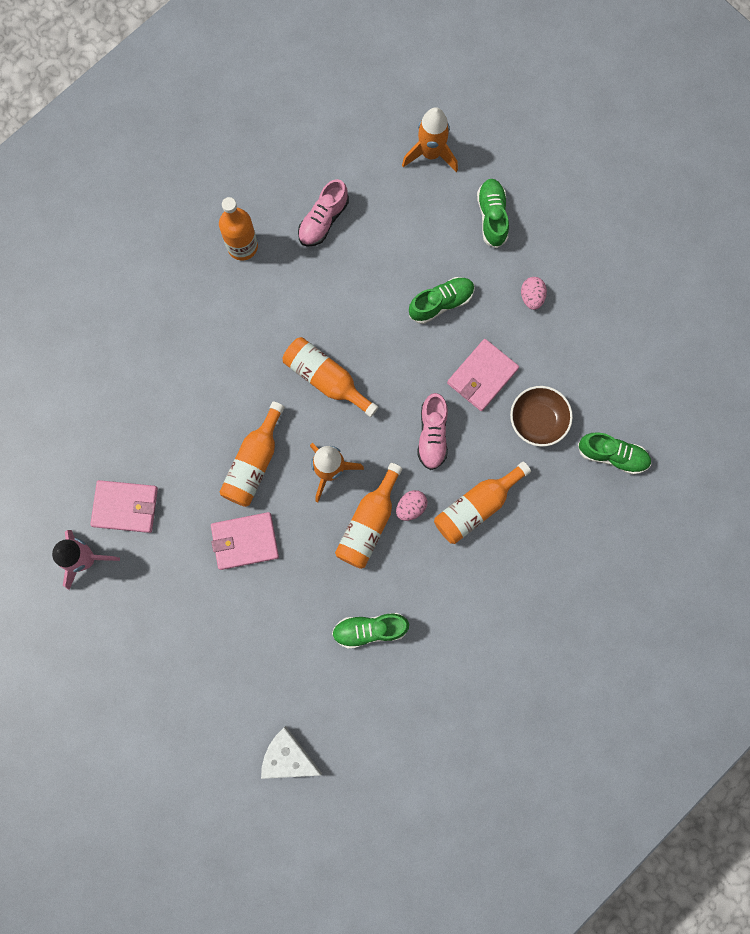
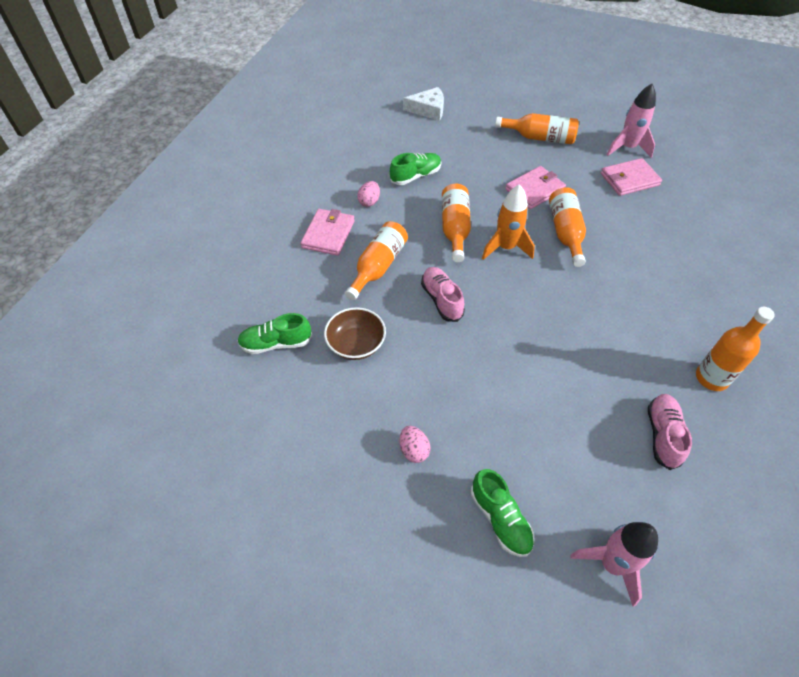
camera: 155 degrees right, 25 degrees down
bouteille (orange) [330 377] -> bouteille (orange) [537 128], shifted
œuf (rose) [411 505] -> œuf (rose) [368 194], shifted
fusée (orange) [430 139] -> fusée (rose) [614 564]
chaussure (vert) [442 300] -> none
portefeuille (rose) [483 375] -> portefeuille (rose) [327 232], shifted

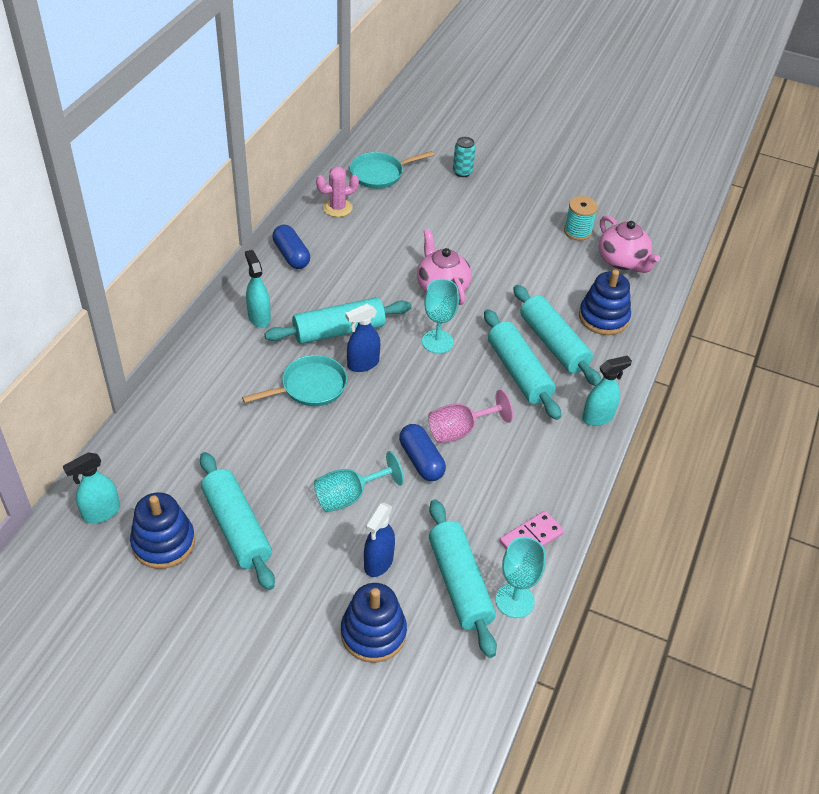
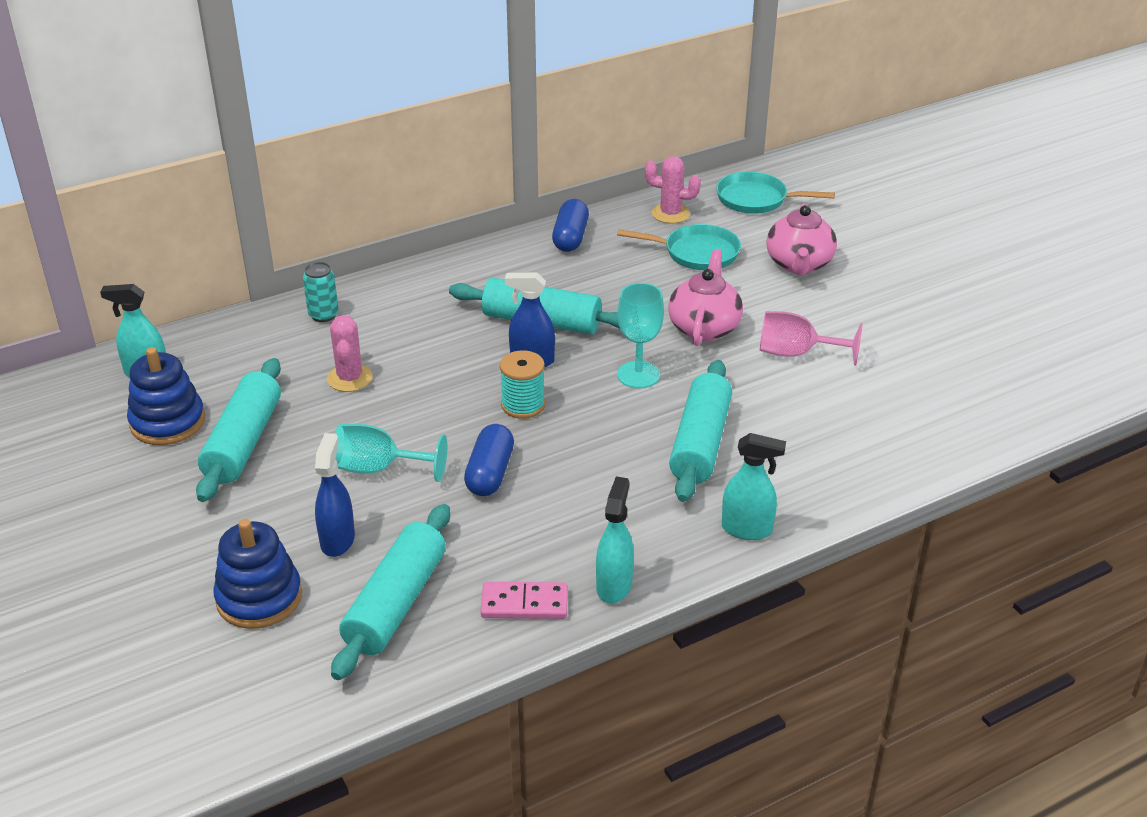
camera: 40 degrees right, 10 degrees down
poêle (turquoise) [294 380] -> poêle (turquoise) [679 247], shifted
vaporisateur (turquoise) [258 289] -> vaporisateur (turquoise) [615 539], shifted
vaporisateur (bleu) [379 540] -> vaporisateur (bleu) [335 495], 120 degrees clockwise
verre à pied (rose) [470 416] -> verre à pied (rose) [811 338], shifted
canette (turquoise) [464 157] -> canette (turquoise) [321 292], shifted
verre à pied (turquoise) [521 577] -> none
rouleau à pâtisserie (turquoise) [557 335] -> none
bobine (turquoise) [581 218] -> bobine (turquoise) [522 384], shifted
jouet à empiler (bleu) [605 302] -> none
théière (rose) [629 244] -> théière (rose) [801 239], shifted
none -> cactus (rose) [350 353]

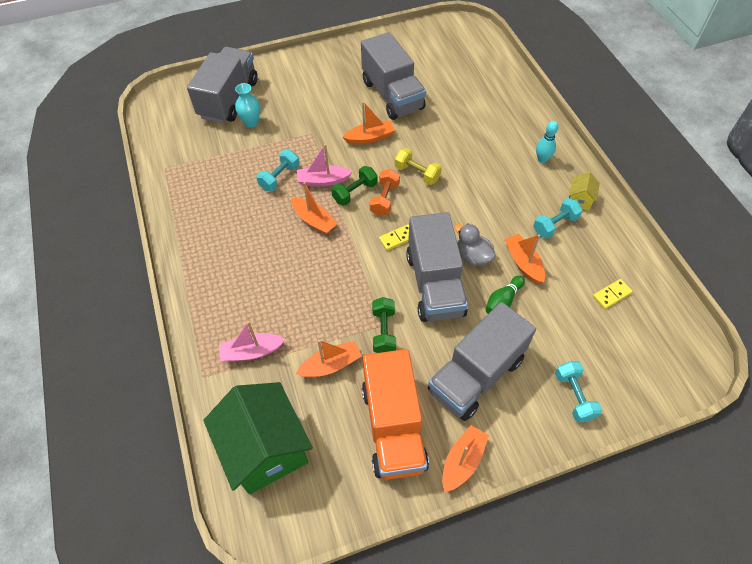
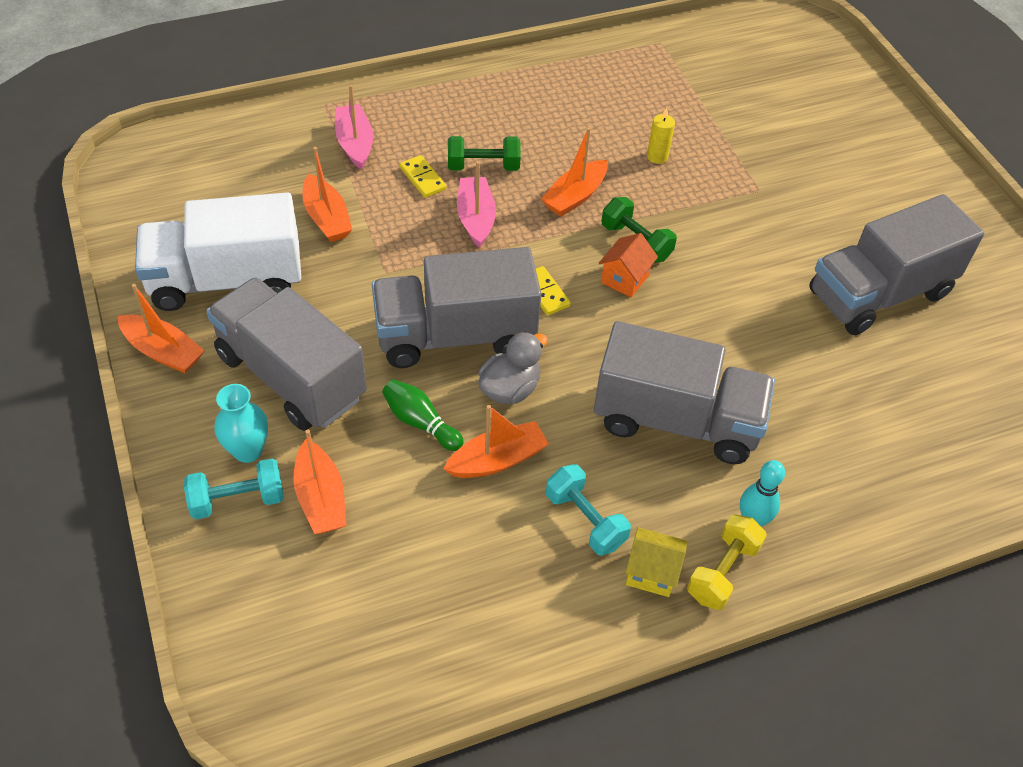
camera: 85 degrees right, 5 degrees down
camion (gris) [222 85] -> camion (gris) [684 392], shifted
maison (vert) [258 438] -> none
vase (turquoise) [247 105] -> vase (turquoise) [241 423], shifted
haltère (turquoise) [278 170] -> bougie (jaune) [661 136]
bateau (rose) [324 165] -> bateau (rose) [476 204], shifted
bateau (orange) [368 123] -> bateau (orange) [320 482], shifted
camion (orange) [395 414] -> camion (blanc) [218 251]
haltère (orange) [385 192] -> maison (orange) [628 265]
haltère (vert) [384 325] -> haltère (vert) [484 153], shifted
haltère (jaune) [418 166] -> haltère (jaune) [727 562], shifted
domino (jaune) [613 294] -> domino (jaune) [423 176], shifted

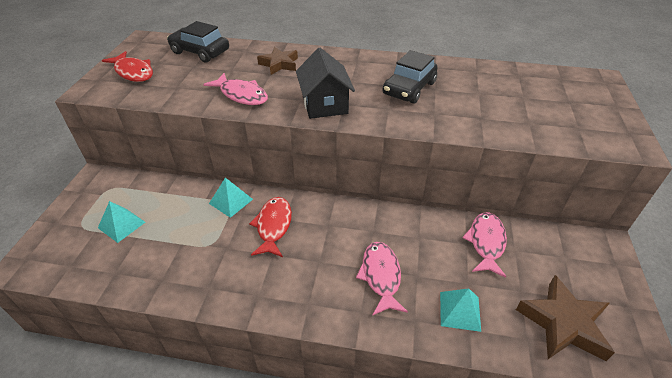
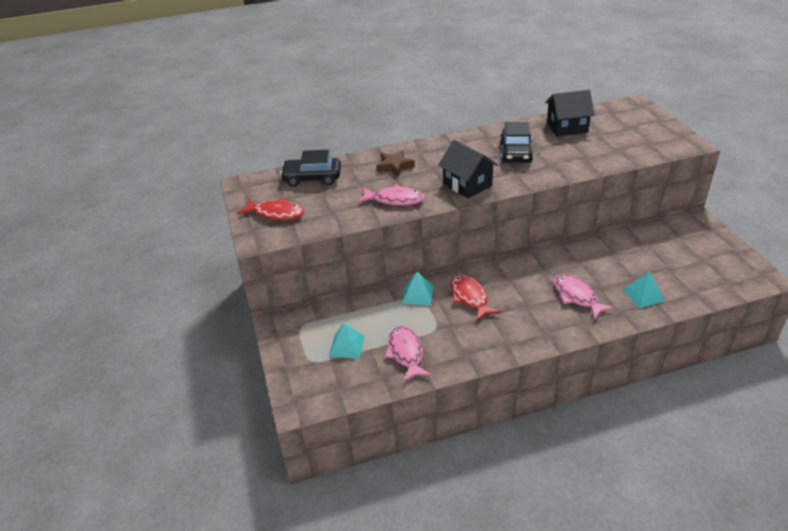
camera: 25 degrees left, 5 degrees down
poisson (rose) [485 245] -> poisson (rose) [408 354], shifted
étoile (marron) [565 318] -> none
none -> maison (noir) [570 113]

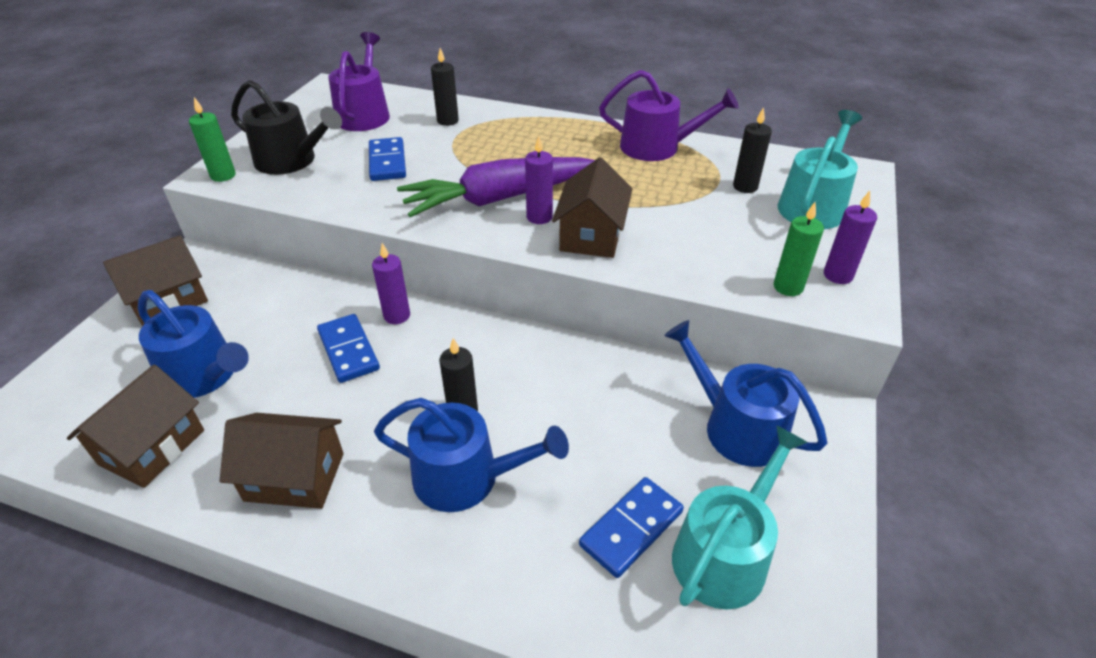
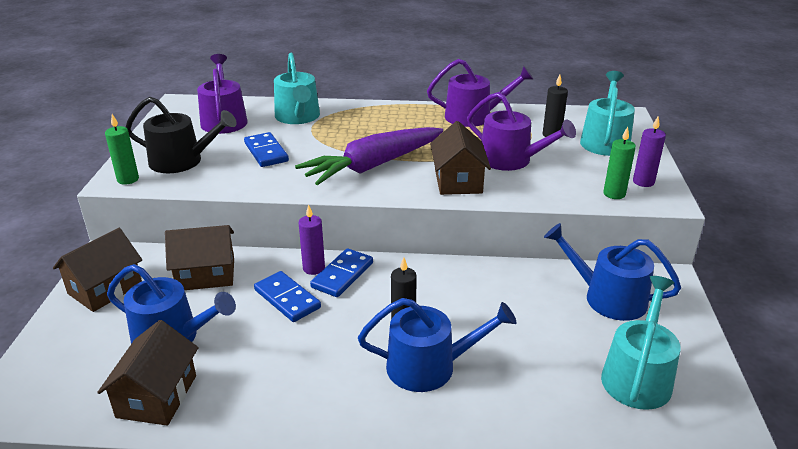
camera: 15 degrees left, 10 degrees down
maison (marron) [281 461] -> maison (marron) [199 257], shifted
bougie (noir) [445 87] -> arrosoir (turquoise) [297 88]
bougie (violet) [539 180] -> none
domino (bleu) [631 527] -> domino (bleu) [341 272], shifted
none -> arrosoir (violet) [521 131]

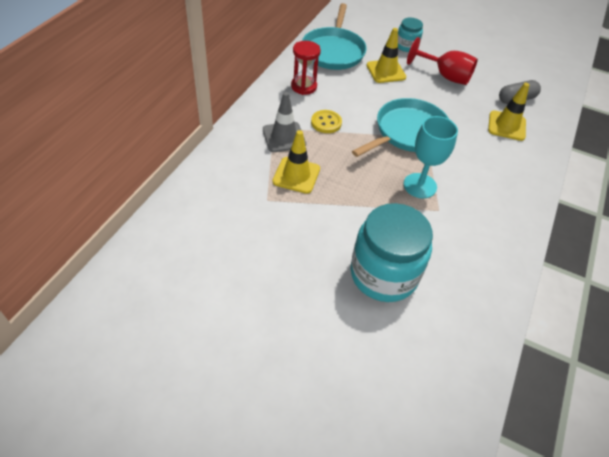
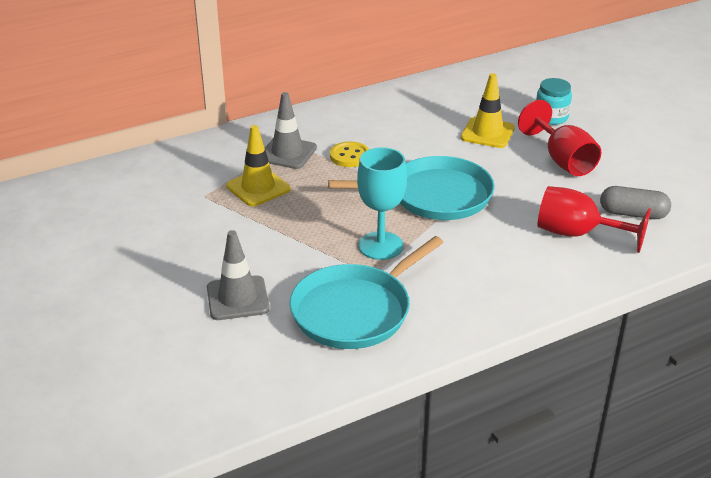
camera: 40 degrees right, 15 degrees down
sablier (rouge) [306 68] -> none
poêle (turquoise) [334 36] -> poêle (turquoise) [367 292], shifted
bocal (turquoise) [392 252] -> cône de chantier (gris) [238 275]
cône de chantier (jaune) [508 112] -> verre à pied (rouge) [594 219]

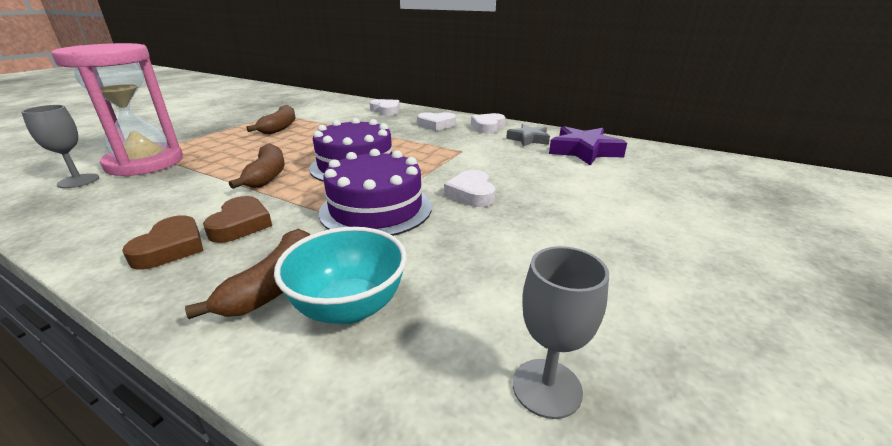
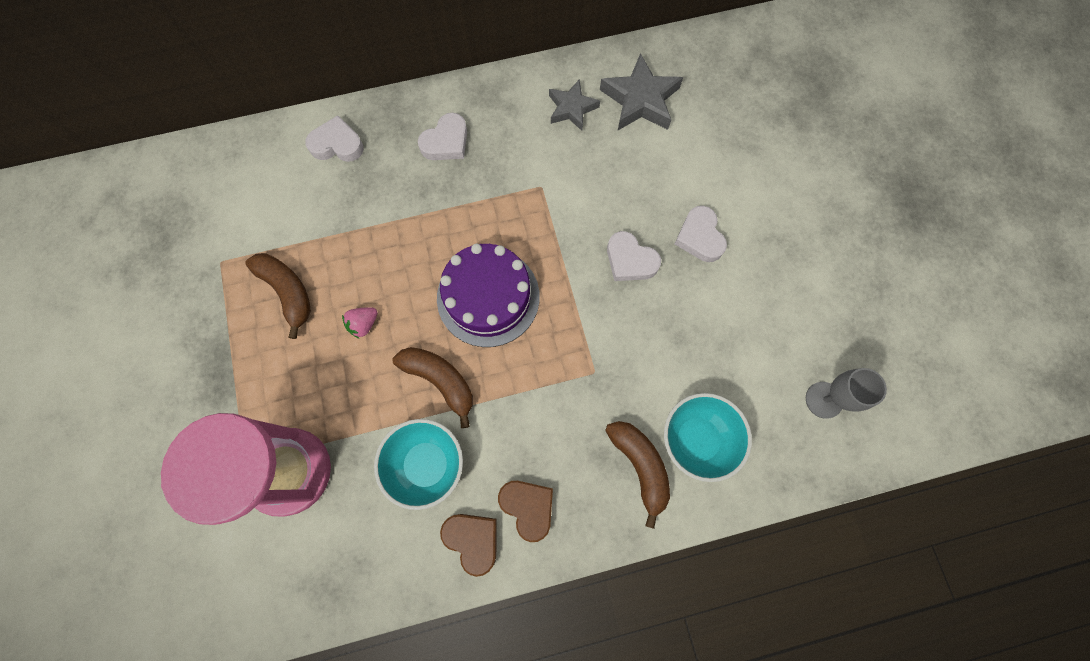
camera: 45 degrees left, 45 degrees up
verre à pied (gris) [60 146] -> none
cœur (marron) [237 219] -> cœur (marron) [468 545], shifted
gâteau (violet) [375 192] -> none
cœur (blanc) [488 123] -> cœur (blanc) [701 234], shifted
étoile (violet) [588 146] -> étoile (gris) [641 91]
none -> fraise (rose) [360 323]
none -> bol (turquoise) [418 464]

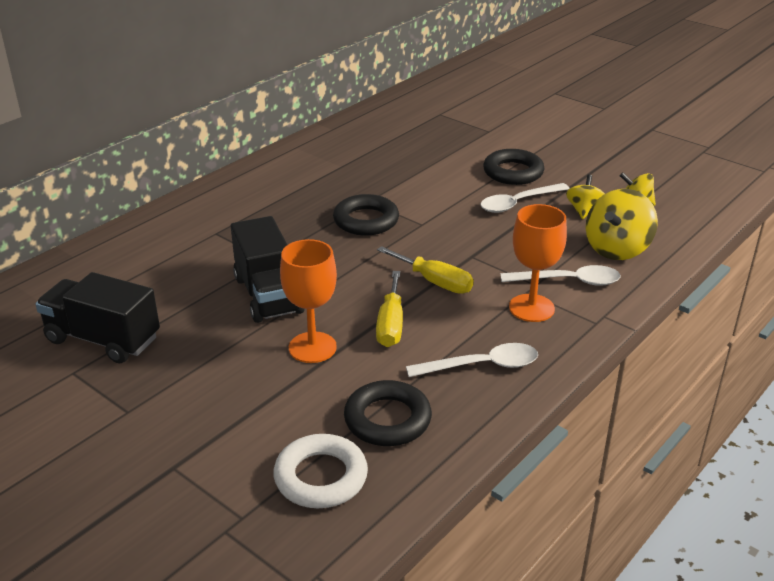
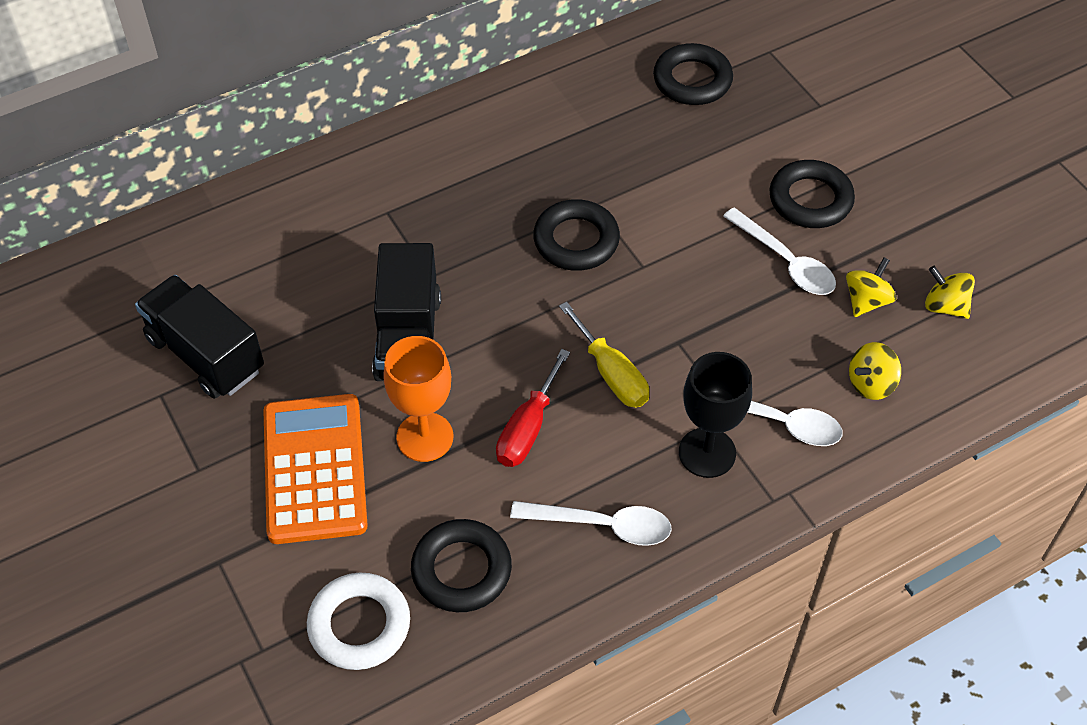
camera: 20 degrees right, 20 degrees up
tournevis (jaune) [389 309] -> tournevis (rouge) [533 408]
cuillère (blanc) [525 198] -> cuillère (blanc) [779 251], 120 degrees counterclockwise
verre à pied (orange) [538 263] -> verre à pied (noir) [715 415]
toupie (jaune) [621 224] -> toupie (jaune) [875 371], x0.60
none -> calculatrice (orange) [315 469]
none -> anneau (noir) [693 74]

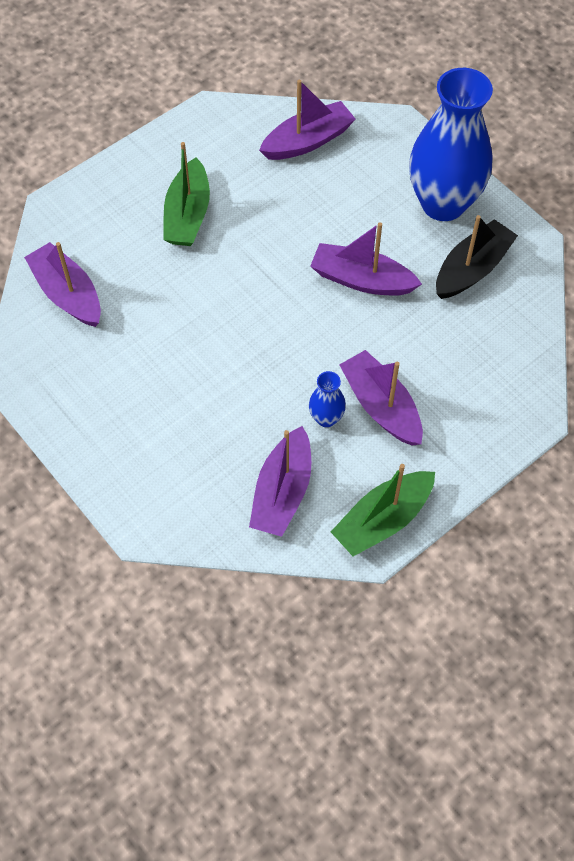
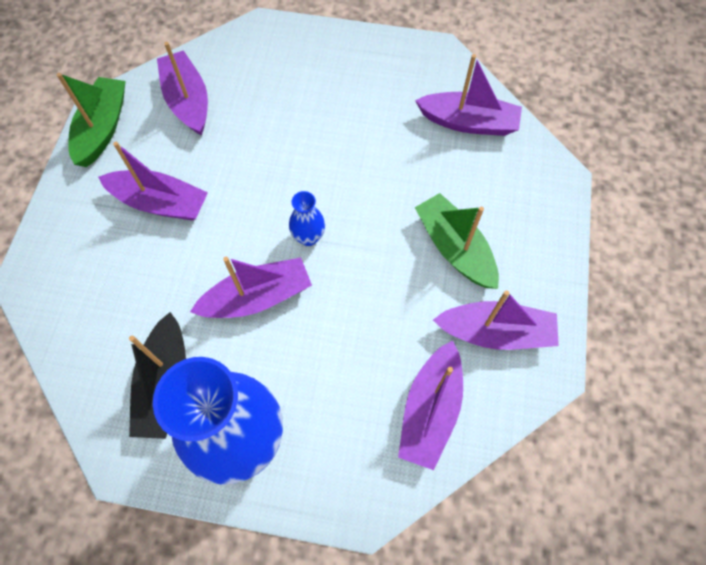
camera: 140 degrees right, 5 degrees up
vase (bleu) [327 399] -> vase (bleu) [307 218], shifted
none -> bateau (violet) [496 320]

